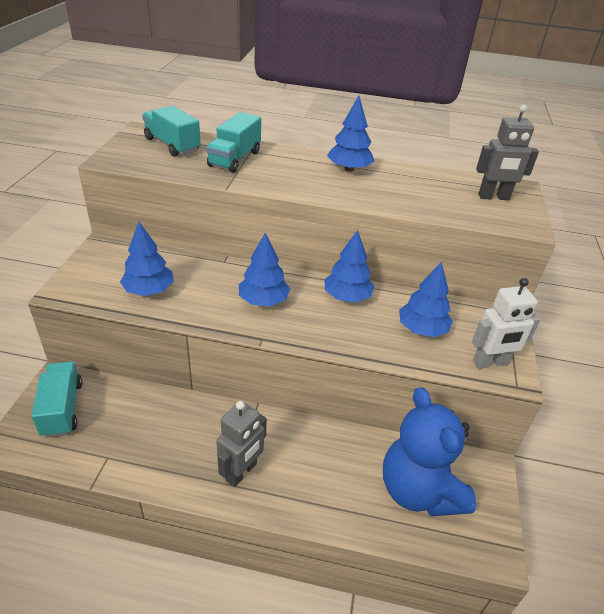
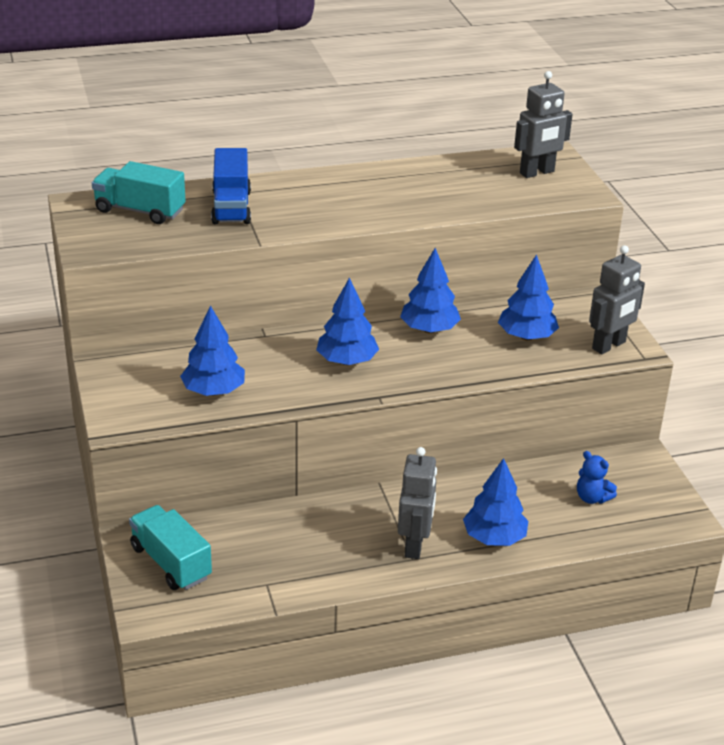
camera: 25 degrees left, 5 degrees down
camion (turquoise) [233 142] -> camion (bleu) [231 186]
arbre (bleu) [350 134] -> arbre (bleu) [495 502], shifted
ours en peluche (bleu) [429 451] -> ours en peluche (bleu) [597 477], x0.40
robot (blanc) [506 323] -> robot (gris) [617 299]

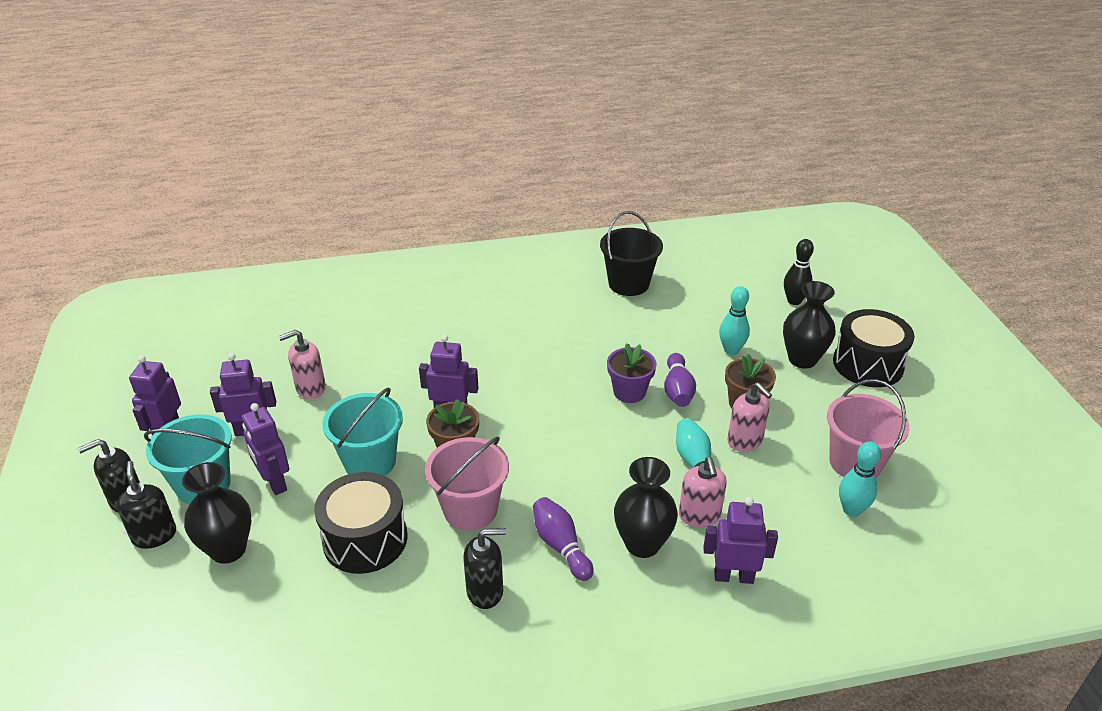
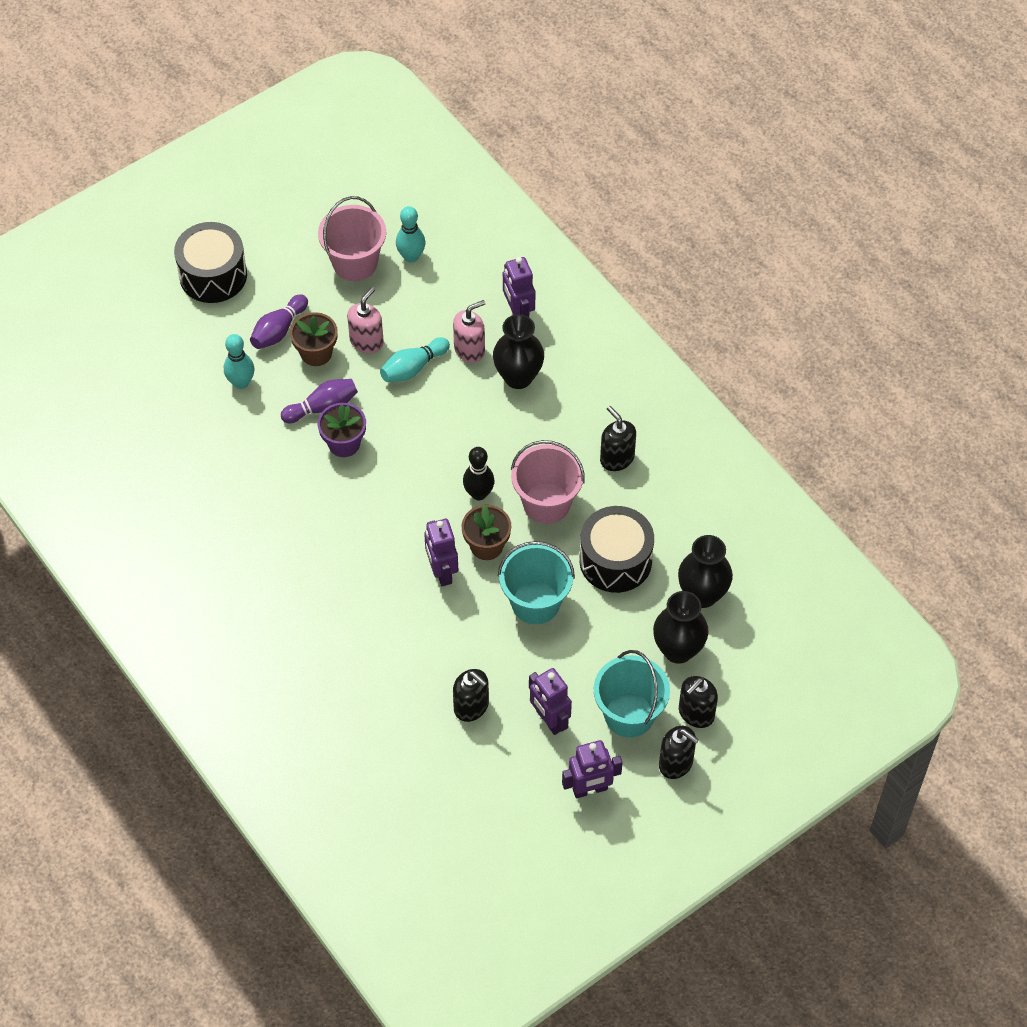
camera: 115 degrees left, 20 degrees up
robot (violet) [265 449] -> none
distributeur de savon (rose) [302 364] -> distributeur de savon (noir) [471 695]
quille (violet) [563 539] -> quille (violet) [279 321], shifted
seau (noir) [631 253] -> none
vase (noir) [809 325] -> vase (noir) [705 571], shifted
quille (noir) [799 272] -> quille (noir) [479 473], shifted

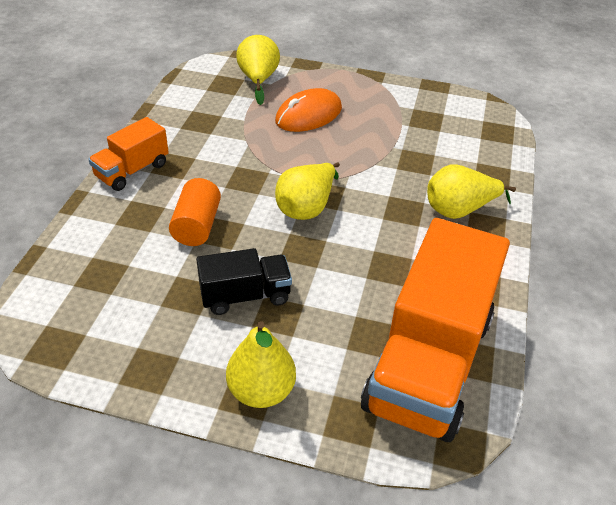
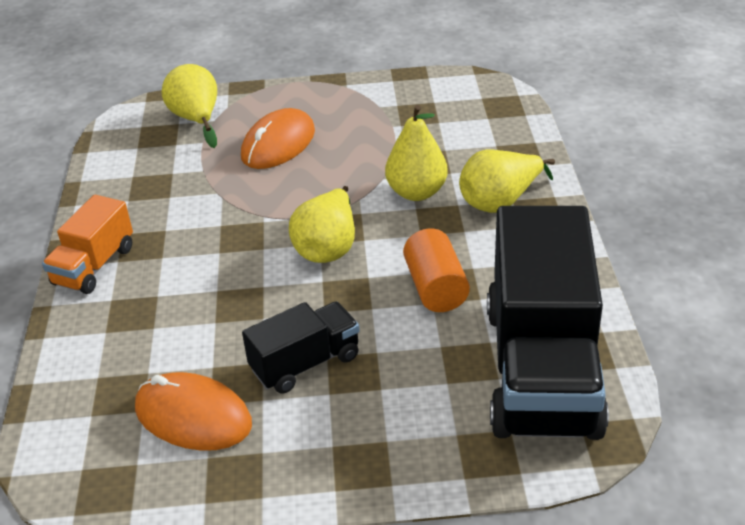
camera: 15 degrees left, 5 degrees down
cylindre (orange) [195 212] -> cylindre (orange) [436 270], shifted
poire (jaune) [261 364] -> poire (jaune) [416 153], shifted
camion (orange) [435 330] -> camion (noir) [548 323]
none -> souris (orange) [193 411]

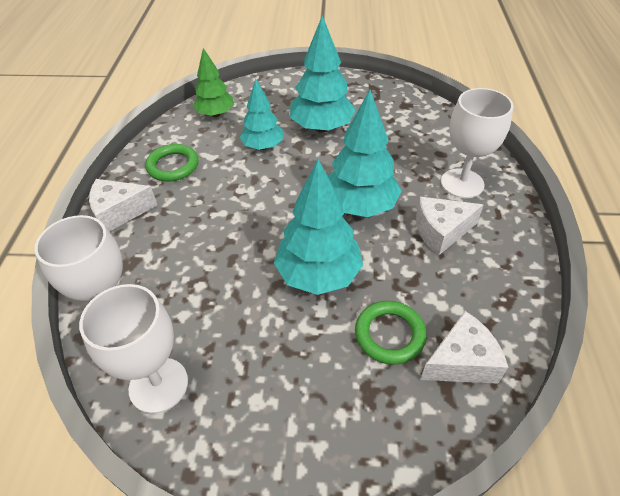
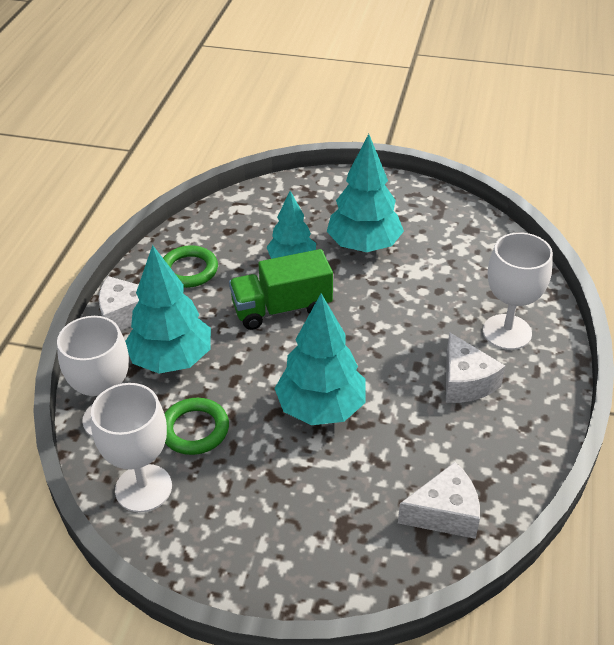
camera: 10 degrees right, 5 degrees down
arbre (vert) [213 82] -> none
arbre (turquoise) [365 153] -> arbre (turquoise) [168 309], shifted
anneau (vert) [390 333] -> anneau (vert) [196 426], shifted
fromage (blanc) [449 226] -> fromage (blanc) [475 367], 105 degrees counterclockwise
none -> camion (vert) [281 289]

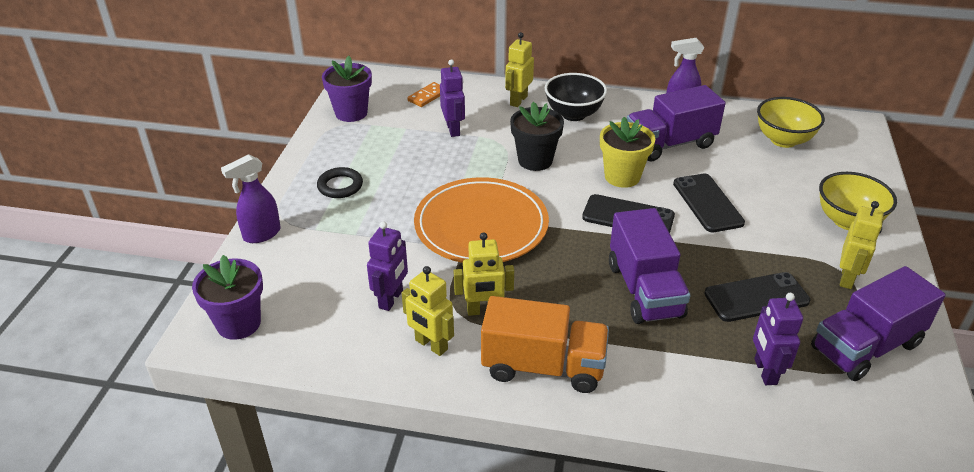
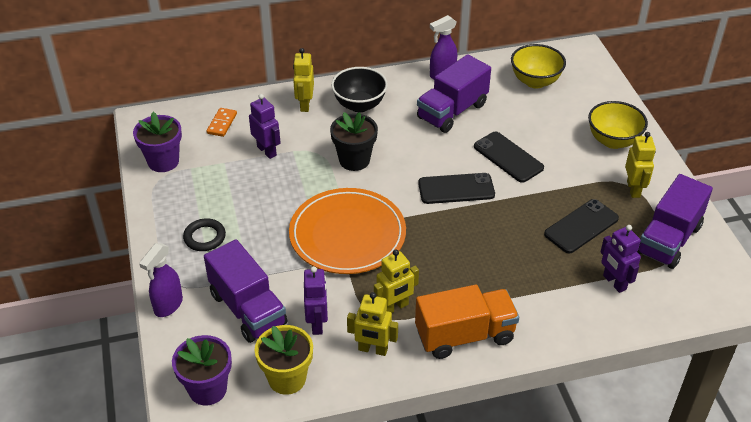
camera: 25 degrees left, 5 degrees up
pot de fleurs (jaune) [627 152] -> pot de fleurs (jaune) [284 360], shifted
camion (violet) [650 266] -> camion (violet) [245 291], shifted

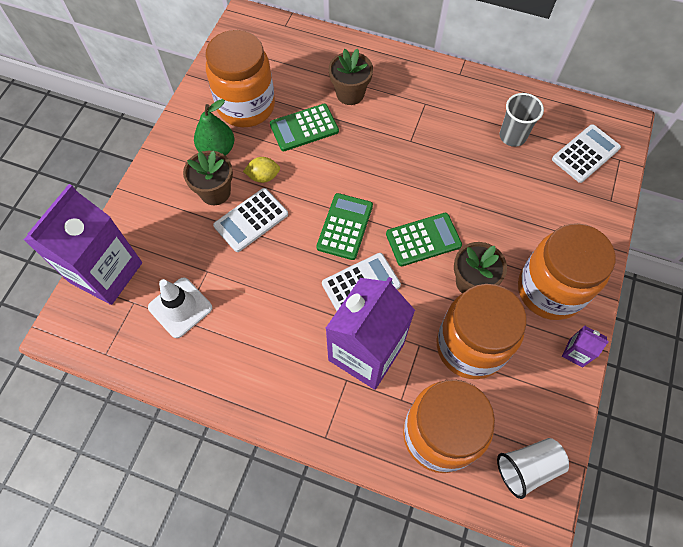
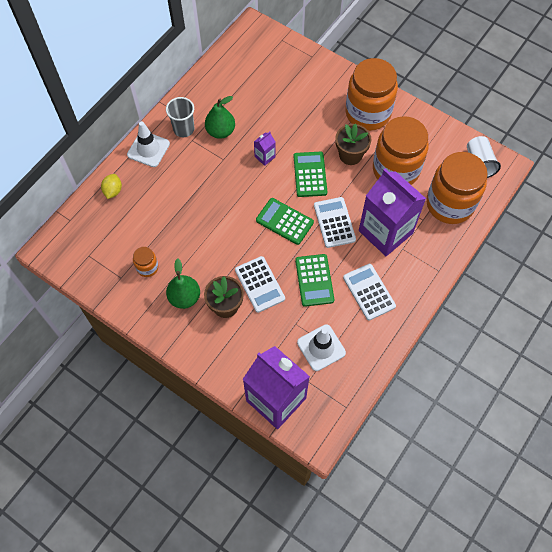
camera: 75 degrees left, 0 degrees up
bocal (orange) [240 78] -> bocal (orange) [145 262], x0.44
citron (jaune) [261 170] -> citron (jaune) [111 186], shifted
calculatrice (vert) [304 127] -> calculatrice (vert) [314 280], shifted
pot de fleurs (marron) [351 77] -> none
gobelet (gris) [522 120] -> gobelet (gris) [180 117], shifted
calculatrice (blanc) [586 153] -> calculatrice (blanc) [369 292], shifted
brique de lait (violet) [585 347] -> brique de lait (violet) [265 149], shifted
none -> cône de chantier (blanc) [148 144]
none -> poire (vert) [220 117]

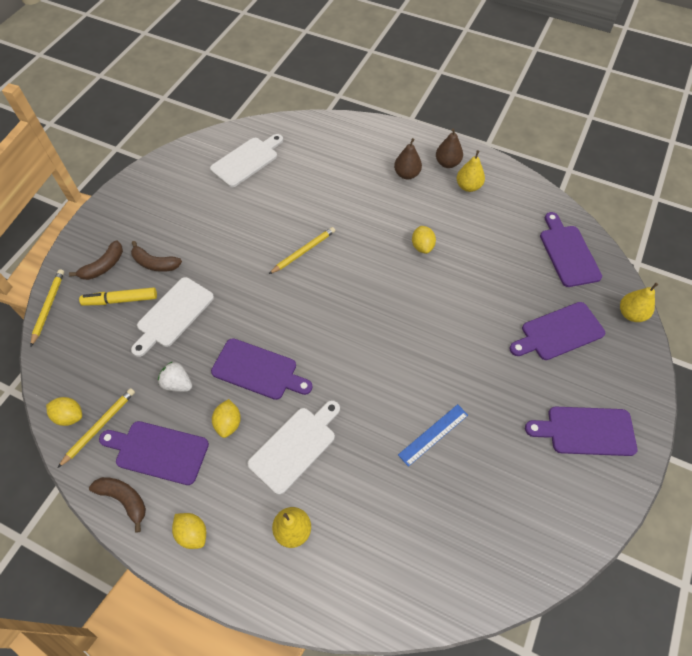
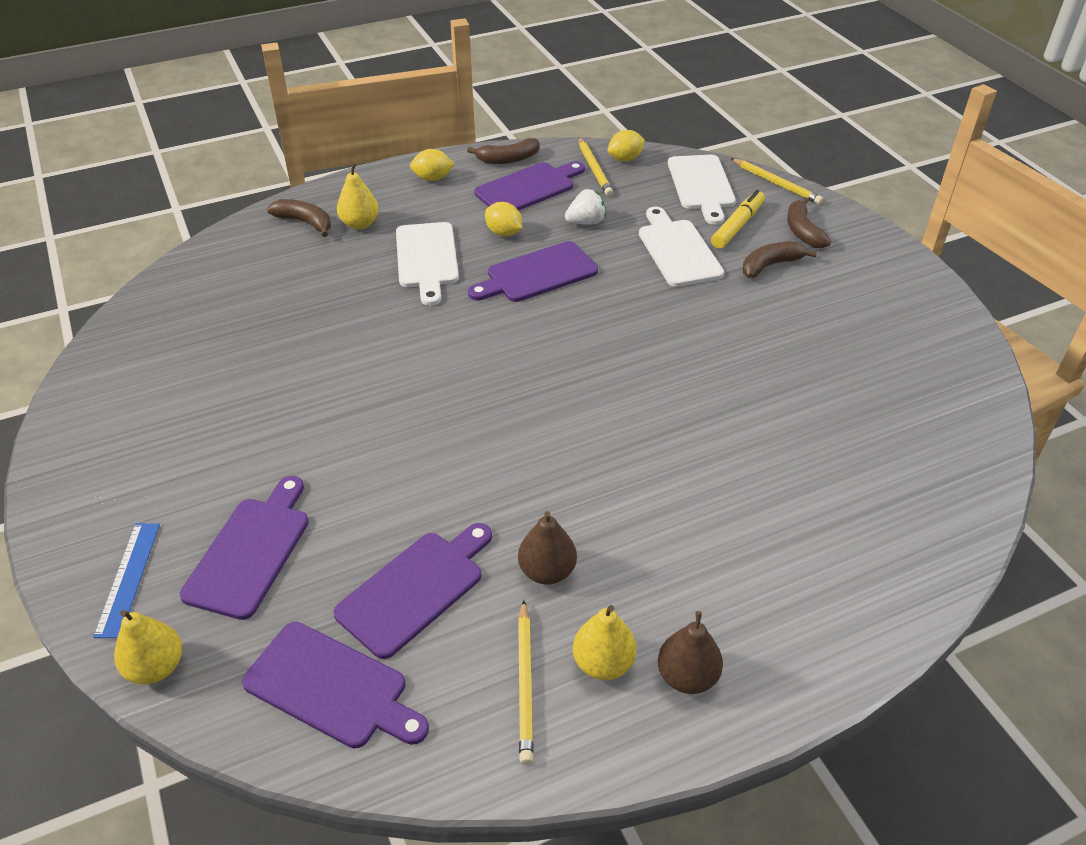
camera: 130 degrees right, 15 degrees down
planche à découper (blanc) [246 160] -> planche à découper (blanc) [702 190], shifted
crayon (jaune) [302 250] -> crayon (jaune) [526 682], shifted
poire (marron) [408 158] -> poire (marron) [547 548], shifted
règle (bleu) [433 435] -> règle (bleu) [126 580], shifted
citron (jaune) [424 240] -> none
planche à découper (violet) [581 431] -> planche à découper (violet) [412 591], shifted
none -> banane (marron) [299 218]

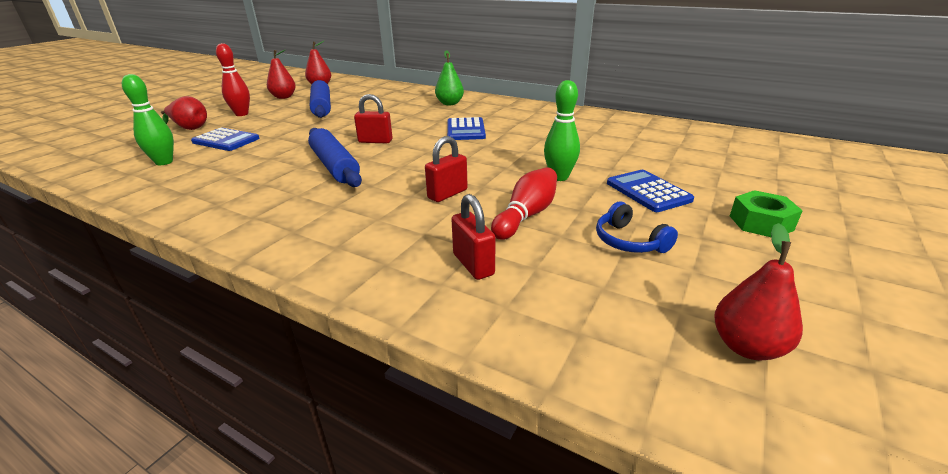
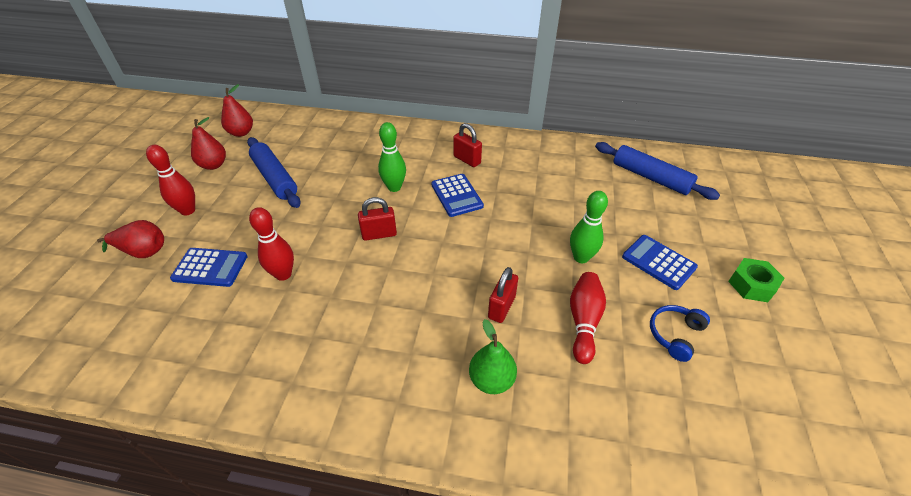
camera: 20 degrees left, 15 degrees up
quille (vert) [148 119] -> quille (vert) [392 157], shifted
rouleau à pâtisserie (bleu) [335 157] -> rouleau à pâtisserie (bleu) [657 171], shifted
poire (vert) [449 77] -> poire (vert) [493 356], shifted
cadenas (rouge) [473 237] -> cadenas (rouge) [467 145], shifted
casque audio (bleu) [637 227] -> casque audio (bleu) [680 333], 90 degrees clockwise
poire (rouge) [758 291] -> none
none -> quille (rouge) [271 244]

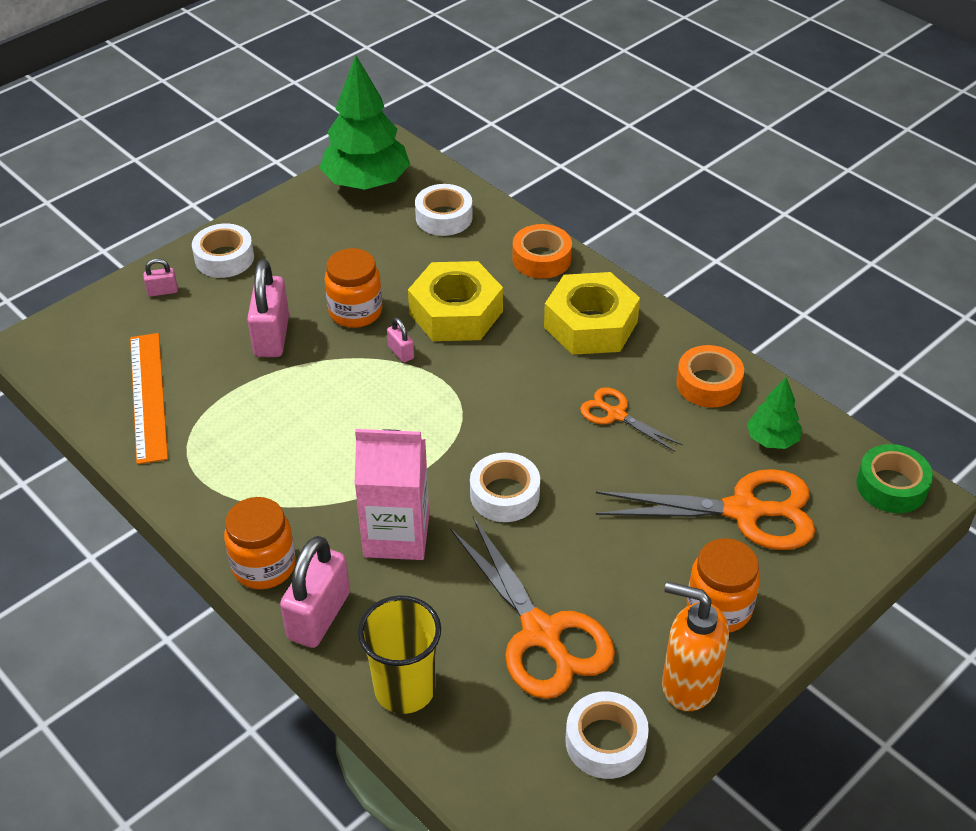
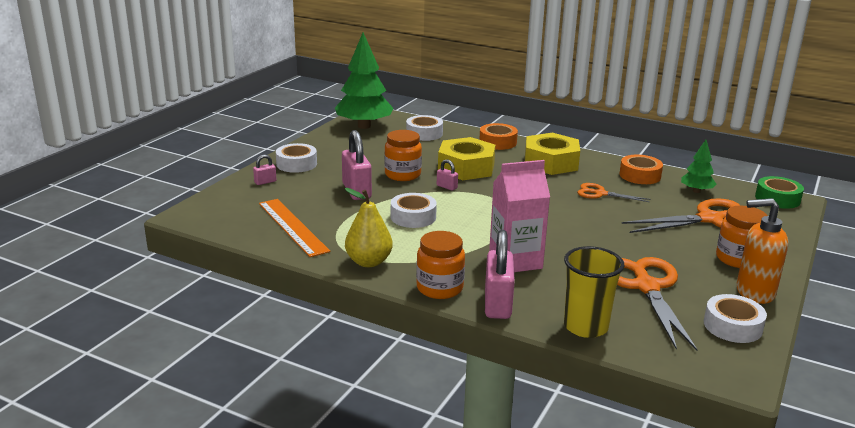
camera: 20 degrees left, 20 degrees down
ciseaux (orange) [532 608] -> ciseaux (orange) [657 304], 135 degrees counterclockwise
ruban adhésif (blanc) [505 487] -> ruban adhésif (blanc) [414 210], shifted
none -> poire (jaune) [369 227]

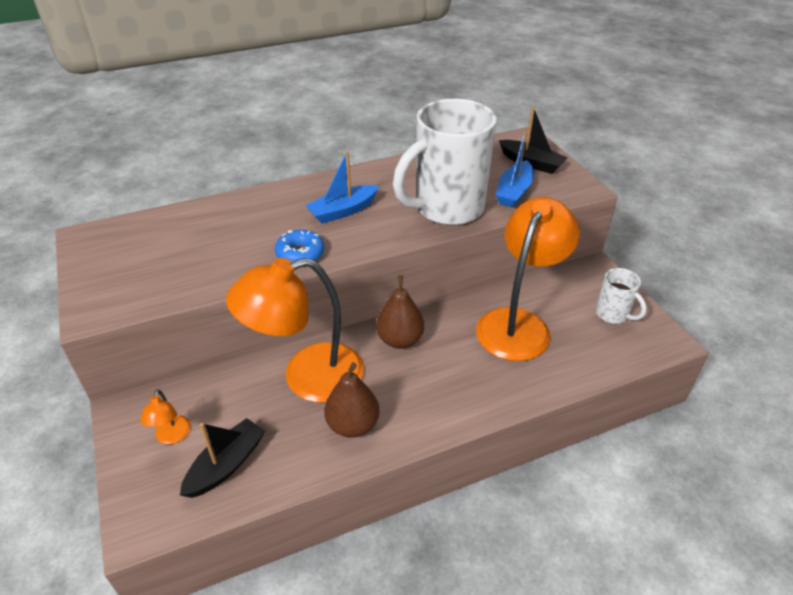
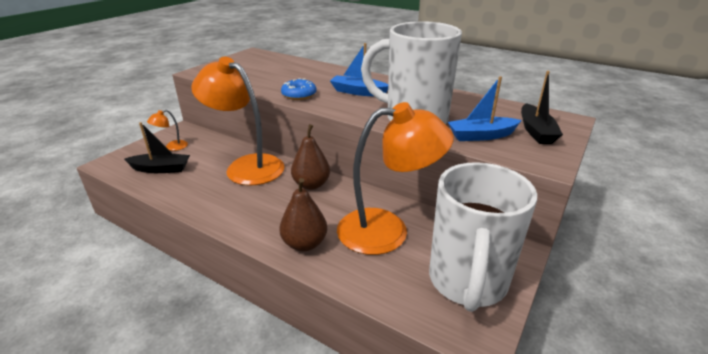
camera: 55 degrees right, 10 degrees down
poire (marron) [352 400] -> poire (marron) [303 214], shifted
tasse (blanc) [621 296] -> tasse (blanc) [483 237], x2.16

